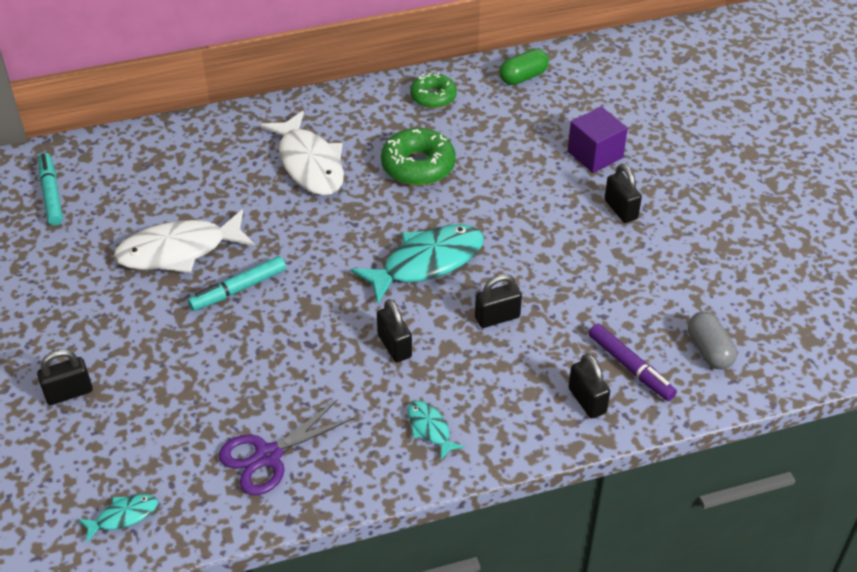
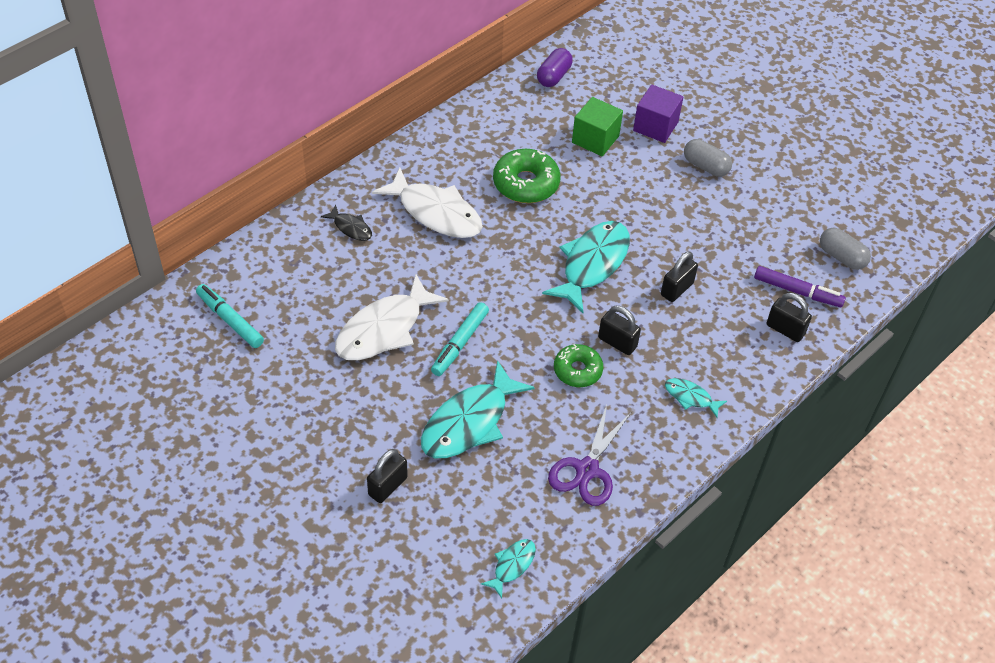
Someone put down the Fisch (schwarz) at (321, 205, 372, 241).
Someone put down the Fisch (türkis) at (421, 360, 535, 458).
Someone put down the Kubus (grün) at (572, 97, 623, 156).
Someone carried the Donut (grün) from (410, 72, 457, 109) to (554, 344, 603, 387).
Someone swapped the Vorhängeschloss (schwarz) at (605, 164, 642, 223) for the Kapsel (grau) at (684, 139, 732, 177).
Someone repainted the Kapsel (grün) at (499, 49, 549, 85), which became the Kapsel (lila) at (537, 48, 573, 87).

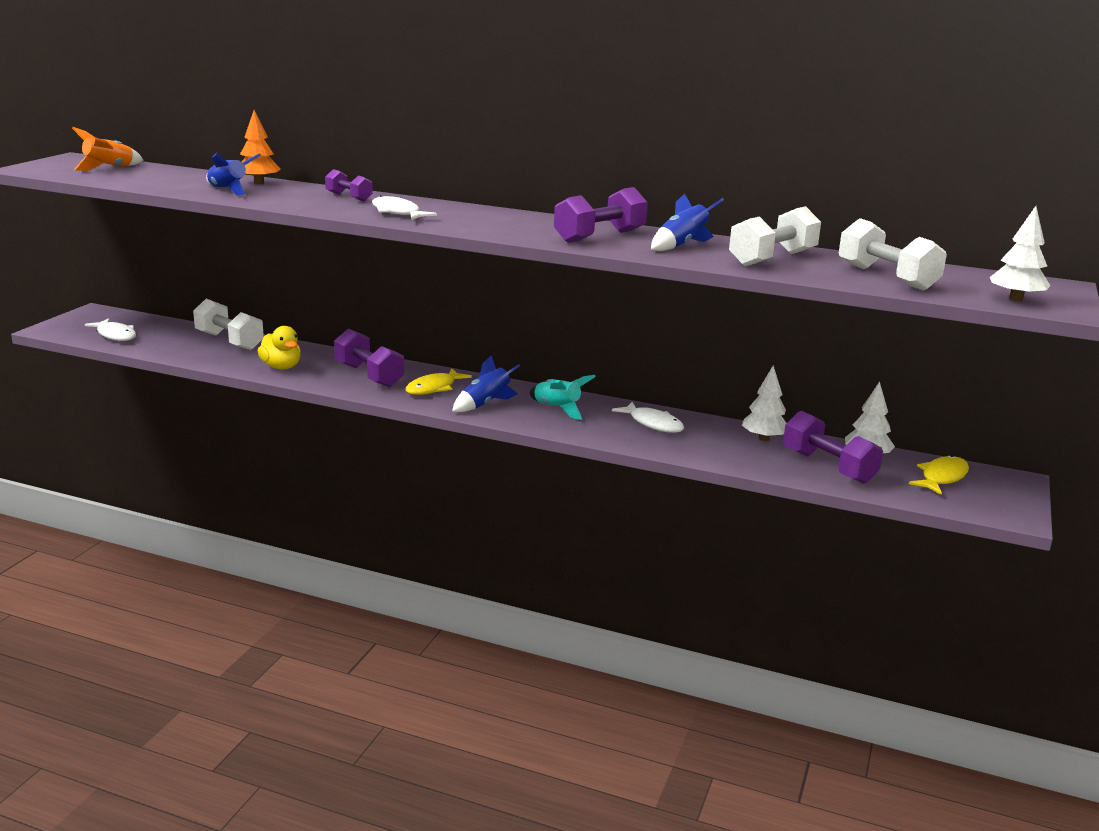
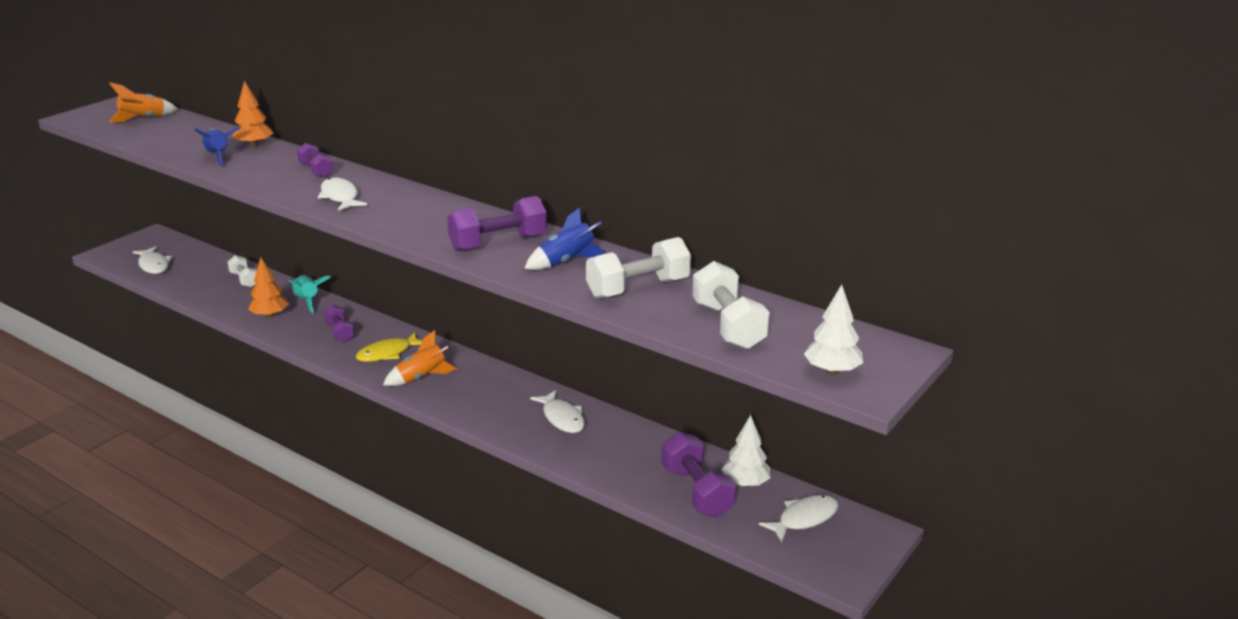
Someone took away the Baum (weiß) at (742, 366, 786, 441).
Someone carried the Rakete (türkis) from (530, 375, 596, 420) to (288, 275, 331, 313).
Someone swapped the Ente (gelb) at (258, 326, 301, 369) for the Baum (orange) at (248, 258, 289, 318).
Someone repainted the Rakete (blau) at (452, 355, 520, 412), which became the Rakete (orange) at (383, 330, 457, 386).
Someone repainted the Fisch (gelb) at (909, 455, 969, 495), which became the Fisch (weiß) at (759, 495, 838, 542).
Someone scaled the Hantel (weiß) at (193, 299, 264, 350) by 0.60.
Someone scaled the Hantel (lila) at (334, 329, 404, 387) by 0.60.

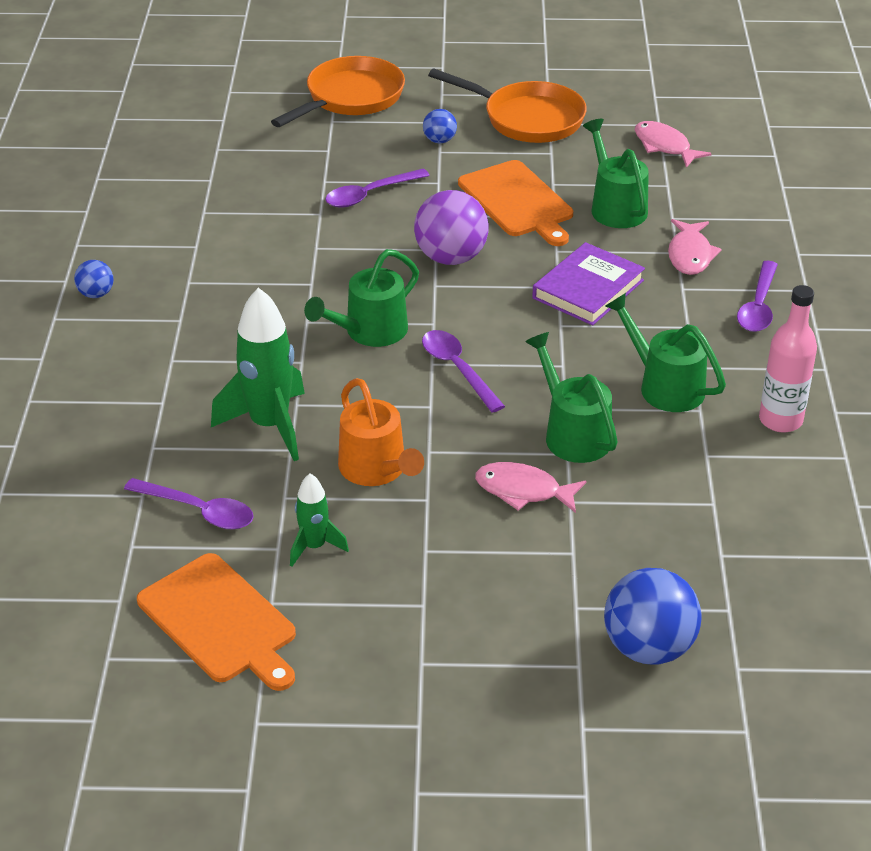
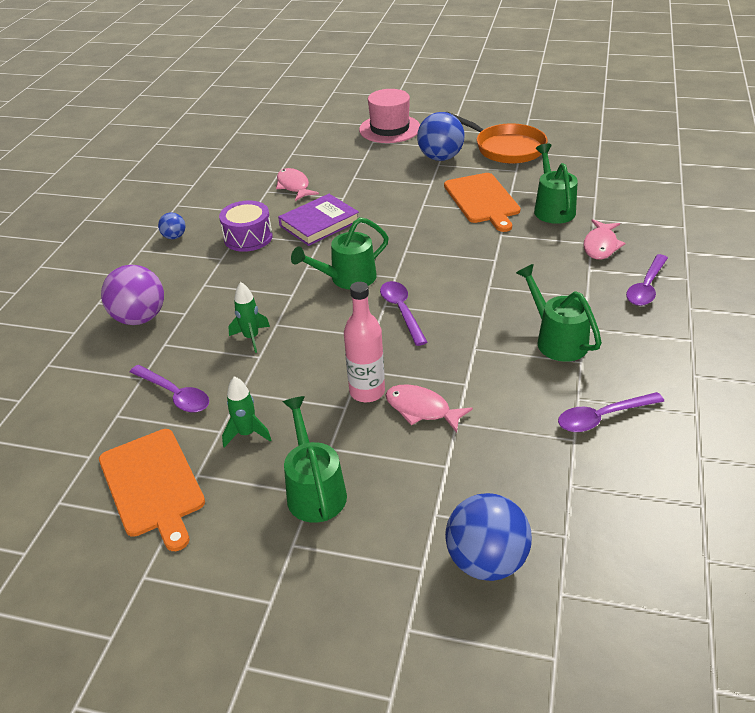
Someone took away the Gießkanne (orange) at (338, 378, 424, 486).
Someone put down the Trommel (lila) at (219, 200, 273, 252).
Someone carried the Löffel (lila) from (325, 169, 430, 207) to (558, 392, 665, 432).
Someone carried the Ball (lila) from (414, 190, 489, 265) to (101, 264, 164, 325).
Someone carried the Gießkanne (grün) from (525, 332, 618, 463) to (283, 396, 347, 523).
Someone carried the Buch (lila) from (532, 242, 645, 325) to (278, 194, 359, 246).
Someone carried the Fisch (rosa) from (635, 121, 712, 168) to (276, 168, 319, 201).
Someone carried the Flasche (rosa) from (759, 285, 817, 432) to (344, 282, 385, 402).
Someone swapped the Pfanne (orange) at (271, 56, 405, 127) for the Hut (rosa) at (359, 89, 420, 143).
Someone scaled the Rakete (grün) at (211, 288, 305, 461) by 0.54.
Someone scaled the Ball (blau) at (423, 109, 457, 143) by 1.97.

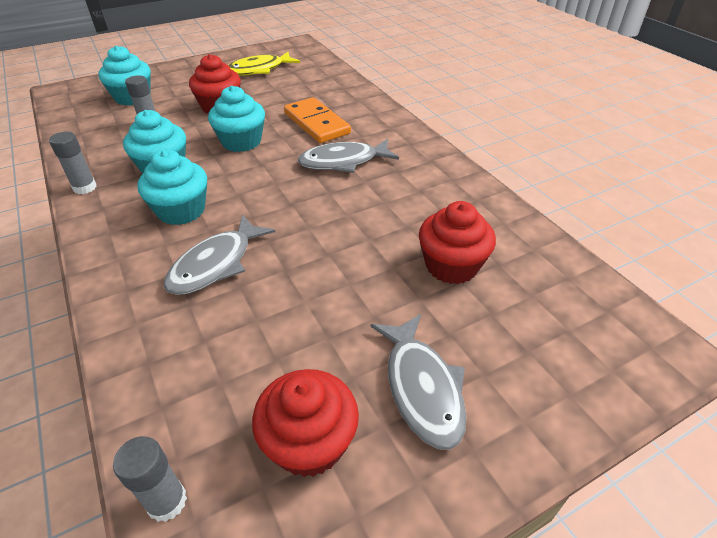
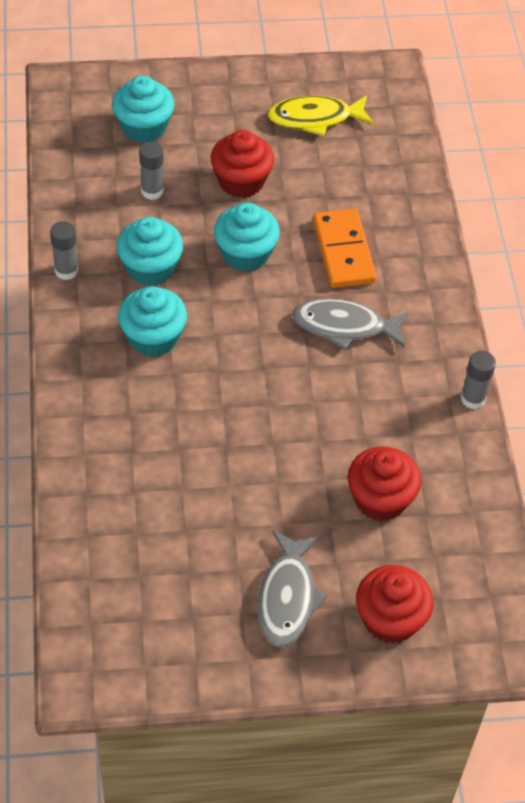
Someone took away the Fisch (grau) at (164, 214, 275, 295).
Someone carried the Klebestift (grau) from (113, 436, 187, 522) to (461, 351, 496, 409).
Someone carried the Muffin (rot) from (252, 369, 359, 477) to (356, 565, 434, 644).

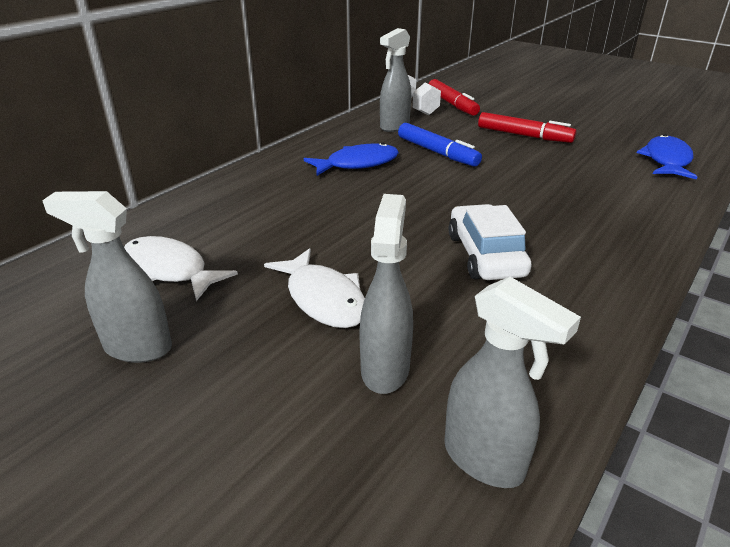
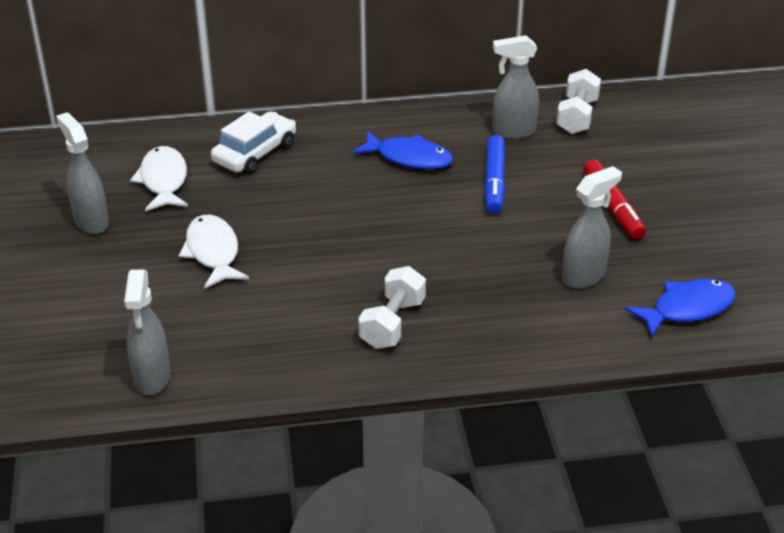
Someone took away the Filzstift (rot) at (428, 79, 480, 116).
Someone put down the Hantel (weiß) at (358, 266, 426, 349).
Someone carried the Sprühflasche (grau) from (359, 194, 413, 394) to (562, 166, 622, 289).
Someone carried the Auto (weiß) from (449, 204, 532, 280) to (211, 111, 296, 175).
Someone rotated the Fisch (weiß) at (264, 248, 365, 328) by 150 degrees clockwise.

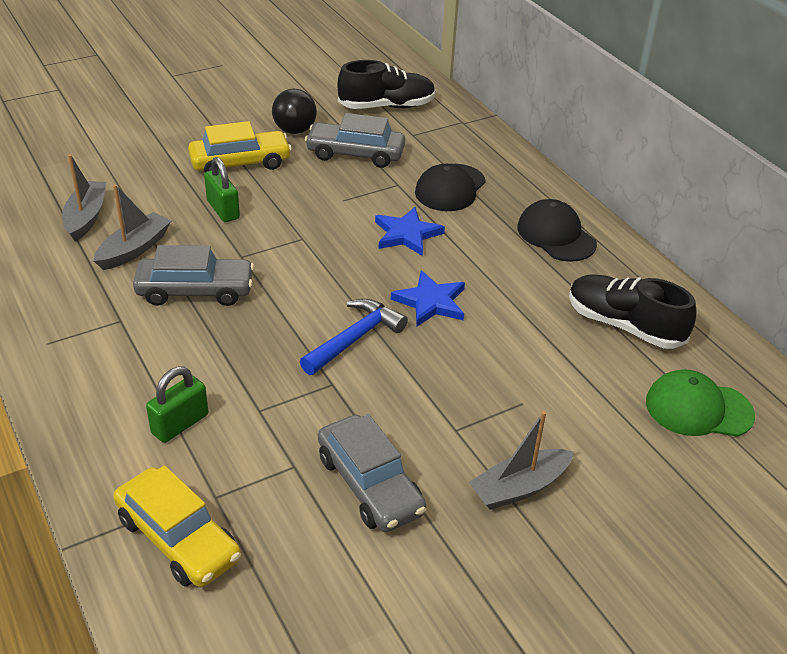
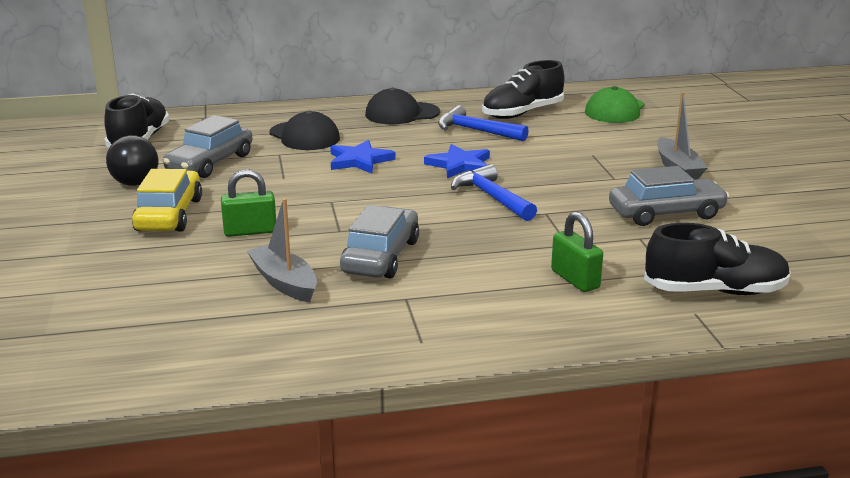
Someone took away the Boot (grau) at (62, 154, 106, 242).
Someone put down the Hammer (blau) at (438, 105, 529, 141).
Someone swapped the Auto (gelb) at (113, 465, 241, 587) for the Schuh (schwarz) at (644, 223, 791, 295).

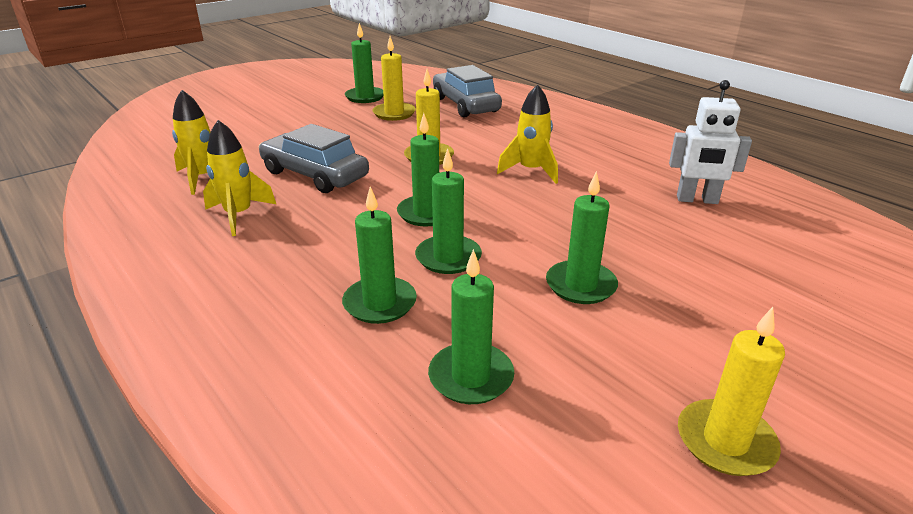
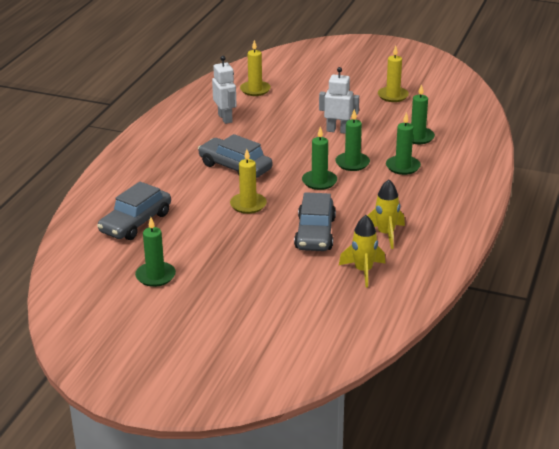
Someone carried the Kerze (gelb) from (373, 36, 416, 121) to (240, 40, 271, 96).
Someone swapped the Rakete (gelb) at (497, 84, 558, 184) for the Auto (grau) at (198, 134, 272, 178).
Someone swapped the Kerze (grün) at (546, 171, 618, 304) for the Roboter (weiß) at (319, 67, 359, 134).

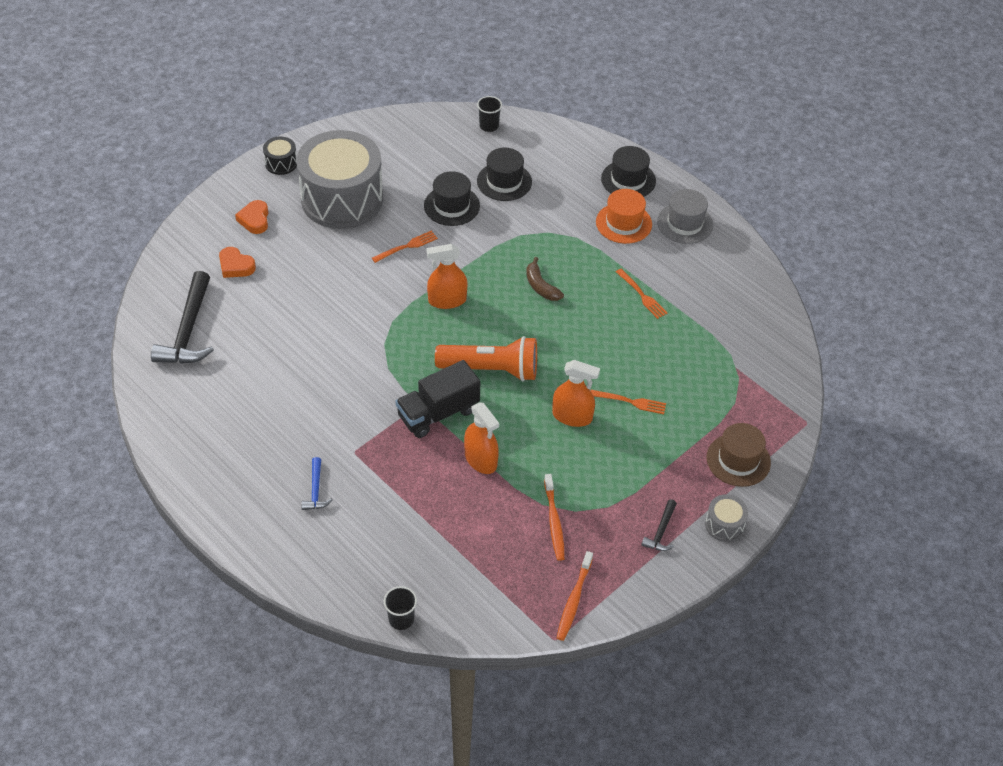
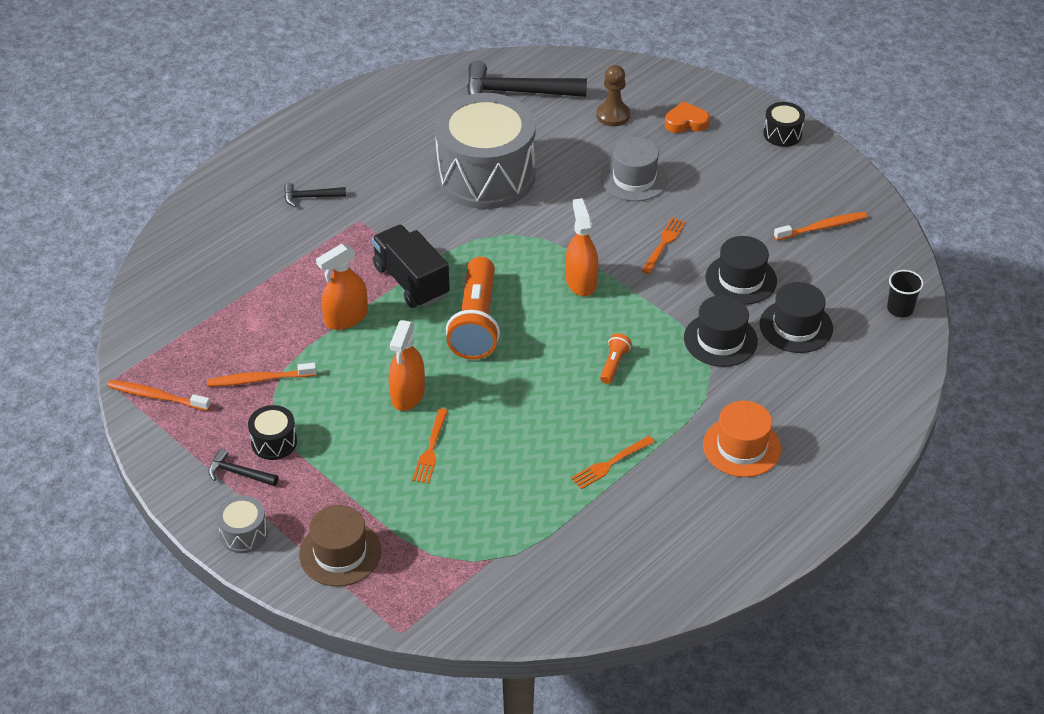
Someone took away the Becher (schwarz) at (384, 586, 417, 630).
Someone put down the Trommel (schwarz) at (248, 405, 297, 460).
Someone put down the Zahnbürste (orange) at (774, 212, 867, 241).
Someone carried the Trommel (grau) from (296, 130, 383, 229) to (435, 93, 536, 209).
Someone carried the Hut (schwarz) from (601, 146, 656, 197) to (684, 295, 758, 367).
Someone carried the Hut (grau) from (657, 189, 713, 244) to (601, 137, 668, 201).
Someone swapped the Herz (orange) at (219, 247, 256, 278) for the Bauer (braun) at (596, 65, 630, 126).
Someone swapped the Banane (braun) at (526, 257, 564, 301) for the Taschenlampe (orange) at (600, 333, 632, 384).
Someone repainted the Hammer (blau) at (301, 457, 333, 510), which became the Hammer (schwarz) at (284, 183, 346, 207).
Someone rotated the Gabel (orange) at (372, 230, 438, 263) by 120 degrees counterclockwise.

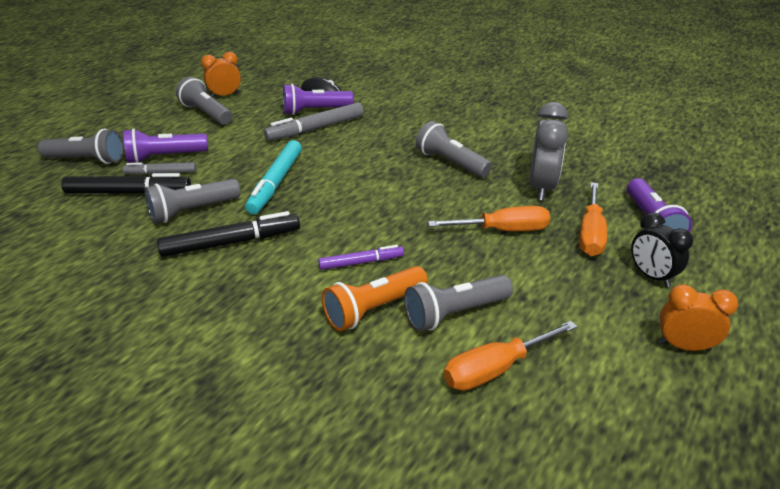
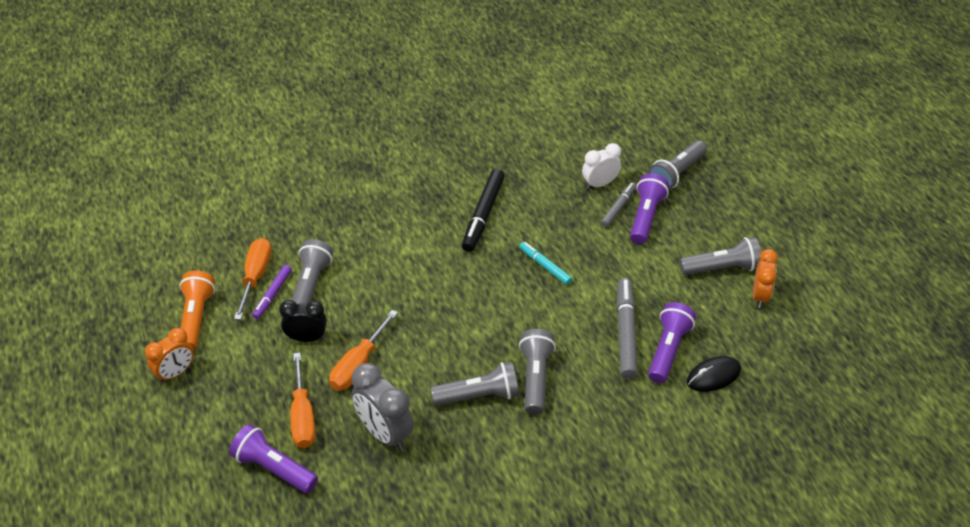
Someone carried the Taschenlampe (grau) from (145, 179, 241, 224) to (519, 329, 556, 415).
Someone carried the Filzstift (lila) from (318, 245, 404, 270) to (252, 265, 292, 319).
Someone carried the Taschenlampe (orange) from (322, 266, 428, 331) to (179, 271, 215, 350).
Someone carried the Wecker (schwarz) from (631, 212, 693, 287) to (279, 300, 327, 342).
Someone swapped the Filzstift (schwarz) at (61, 173, 191, 194) for the Wecker (weiß) at (582, 143, 621, 189).
Someone rotated the Schraubenzieher (orange) at (579, 182, 607, 256) by 150 degrees counterclockwise.
Someone scaled the Filzstift (türkis) at (245, 140, 302, 214) by 0.60.

